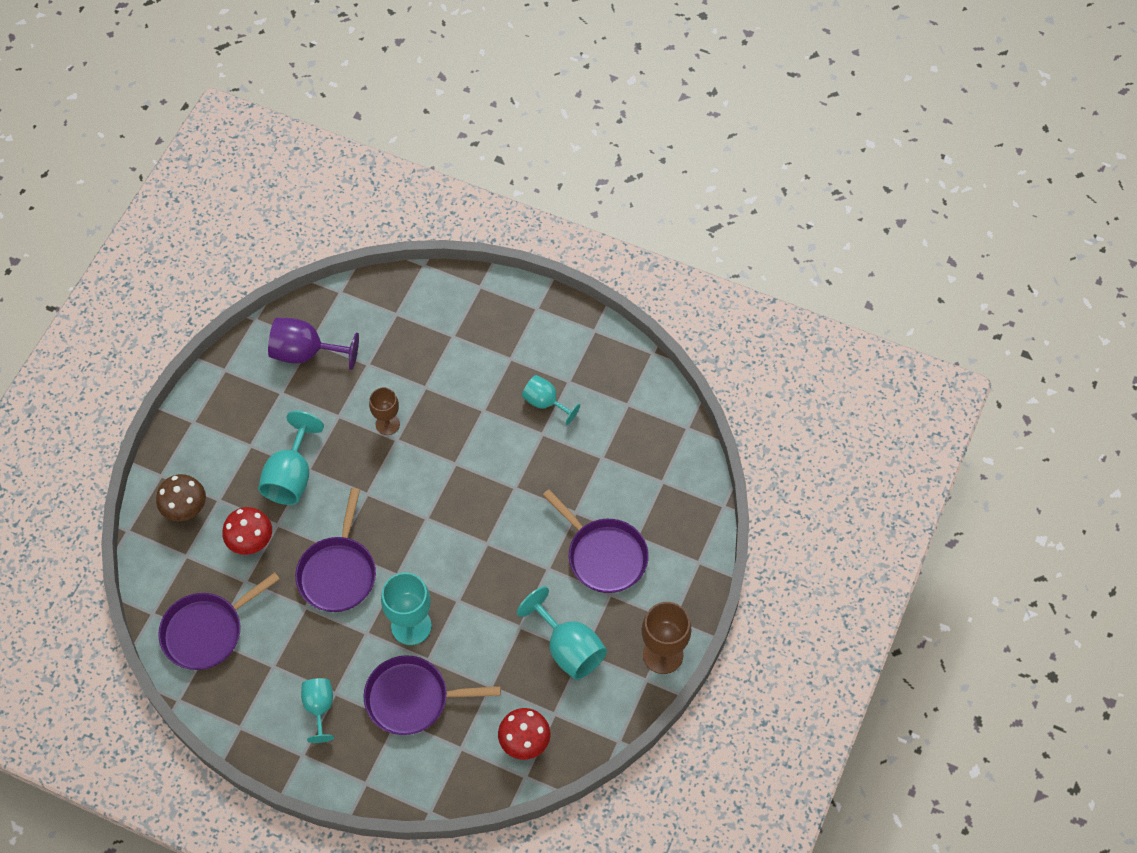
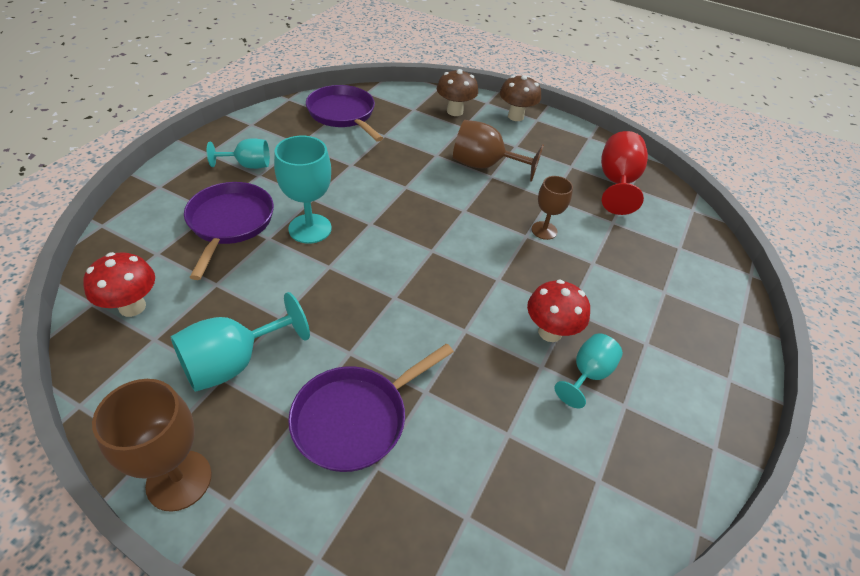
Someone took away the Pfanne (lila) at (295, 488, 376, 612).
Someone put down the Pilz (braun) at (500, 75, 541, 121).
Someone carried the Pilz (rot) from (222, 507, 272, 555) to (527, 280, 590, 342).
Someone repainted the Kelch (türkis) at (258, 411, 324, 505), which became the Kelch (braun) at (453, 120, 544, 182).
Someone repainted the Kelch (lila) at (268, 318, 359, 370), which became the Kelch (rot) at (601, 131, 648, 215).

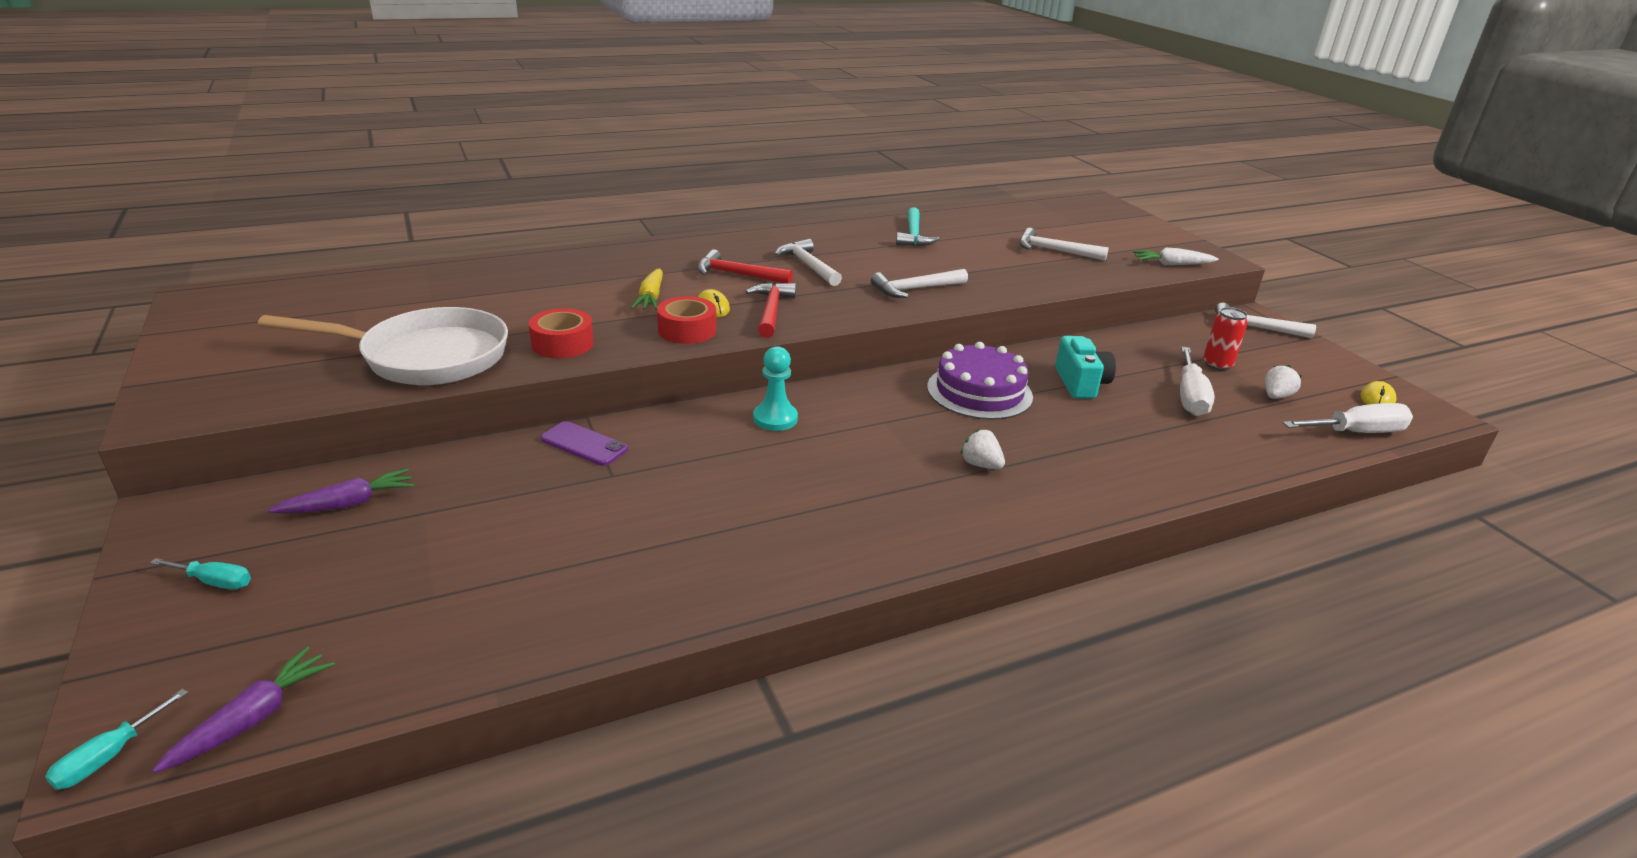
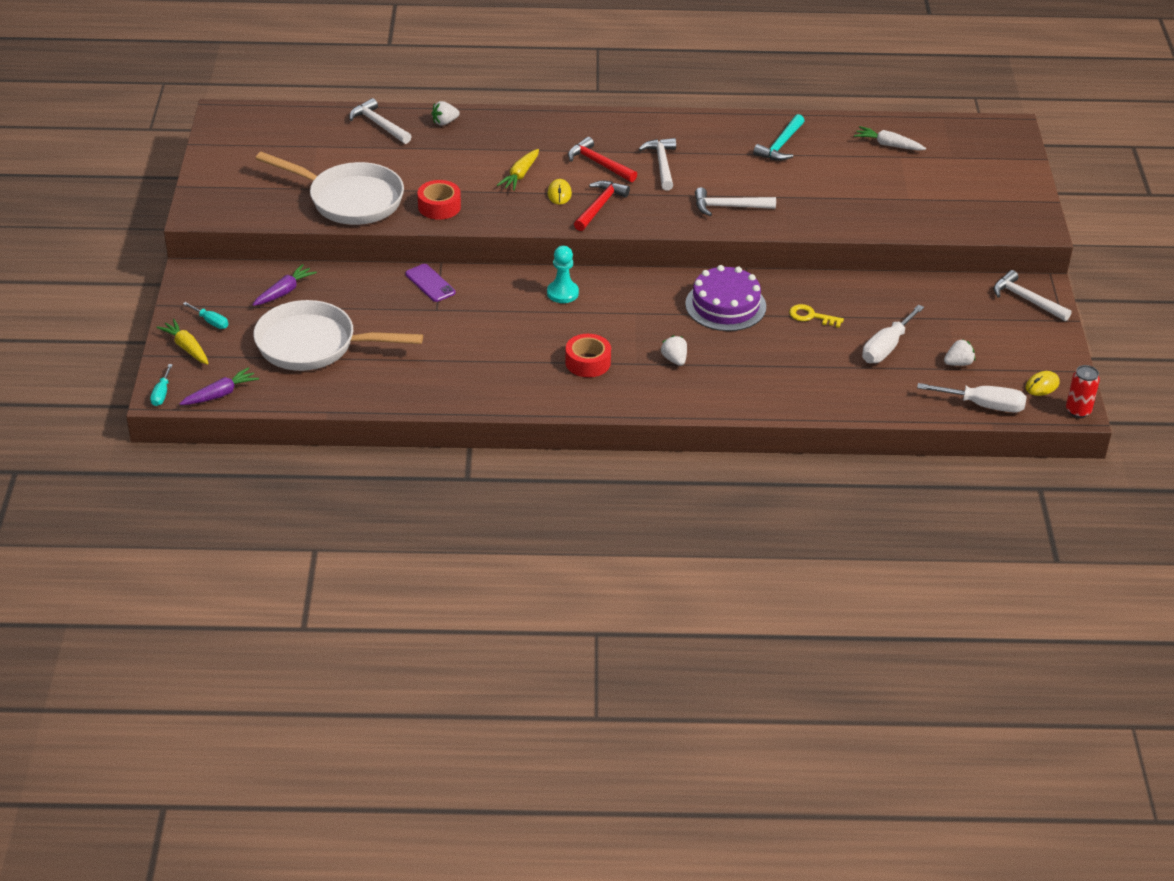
Someone put down the Karotte (gelb) at (156, 319, 209, 364).
Someone put down the Pfanne (weiß) at (254, 300, 423, 371).
Someone put down the Erdbeere (weiß) at (432, 101, 460, 126).
Someone carried the Klebeband (rot) from (657, 296, 716, 344) to (565, 334, 611, 377).
Someone carried the Hammer (weiß) from (1019, 228, 1109, 261) to (349, 98, 412, 144).
Someone carried the Karotte (weiß) from (1132, 248, 1219, 265) to (854, 126, 926, 151).
Someone carried the Dose (rot) from (1203, 307, 1248, 371) to (1066, 365, 1100, 418).
Someone swapped the Kamera (türkis) at (1055, 336, 1116, 399) for the Schlüssel (gelb) at (789, 304, 844, 328).
Someone rotated the Schraubenzieher (türkis) at (45, 689, 188, 790) by 45 degrees counterclockwise.
Someone rotated the Karotte (lila) at (268, 468, 414, 514) by 45 degrees counterclockwise.

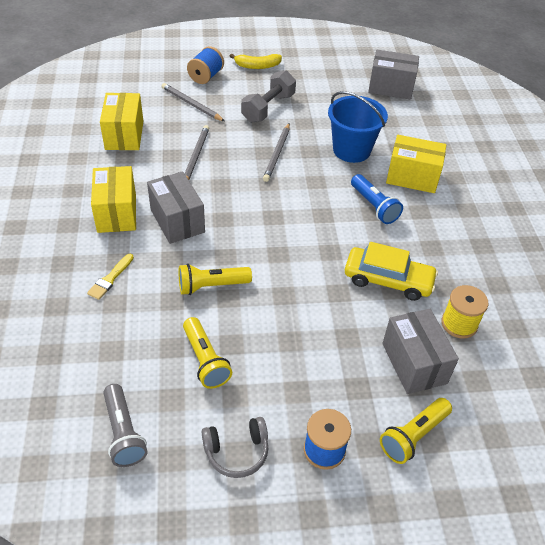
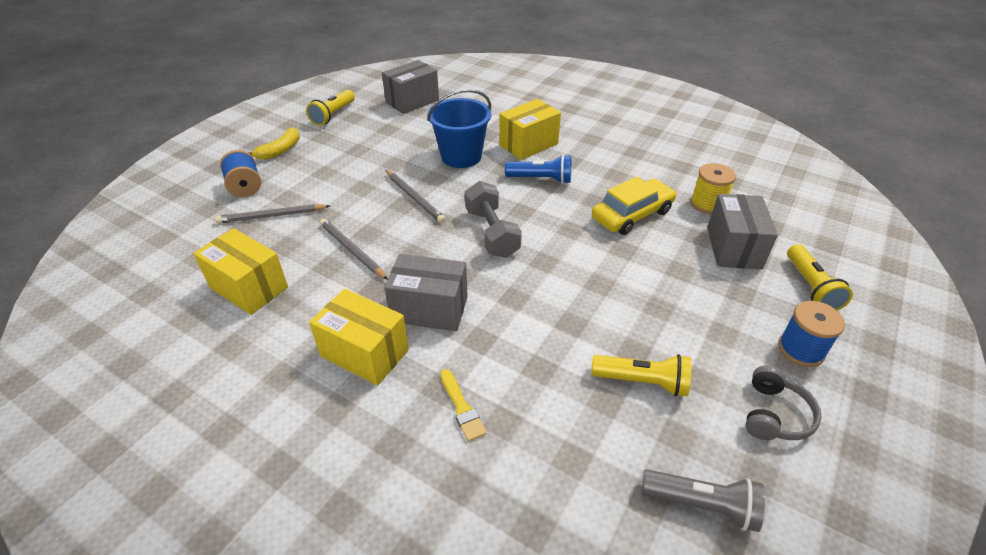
Someone carried the Taschenlampe (gelb) from (179, 264, 252, 295) to (306, 90, 355, 126).
Someone carried the Hantel (grau) from (241, 70, 296, 123) to (465, 181, 522, 258).
Someone rotated the Schachtel (grau) at (382, 309, 459, 394) by 75 degrees clockwise.

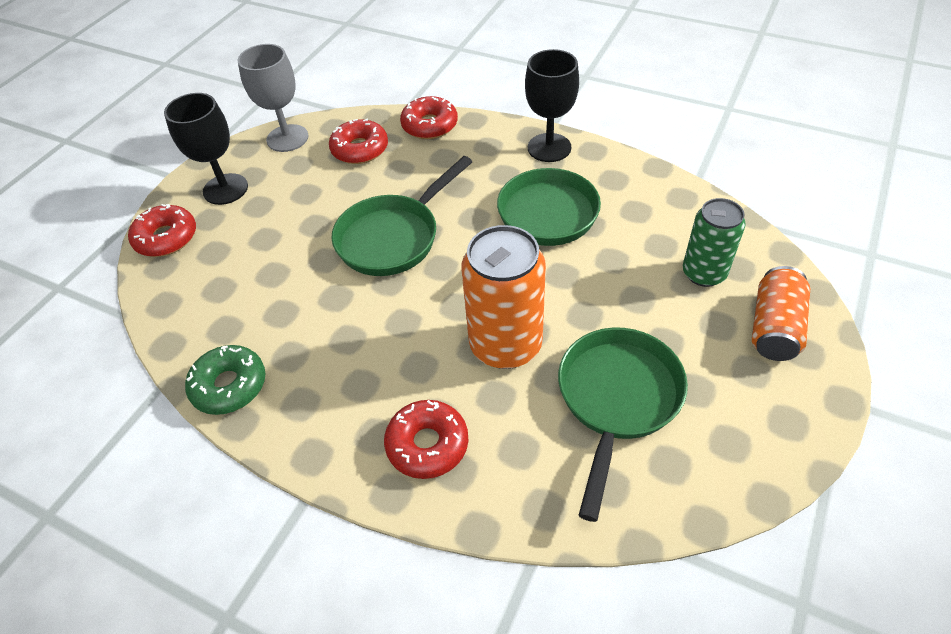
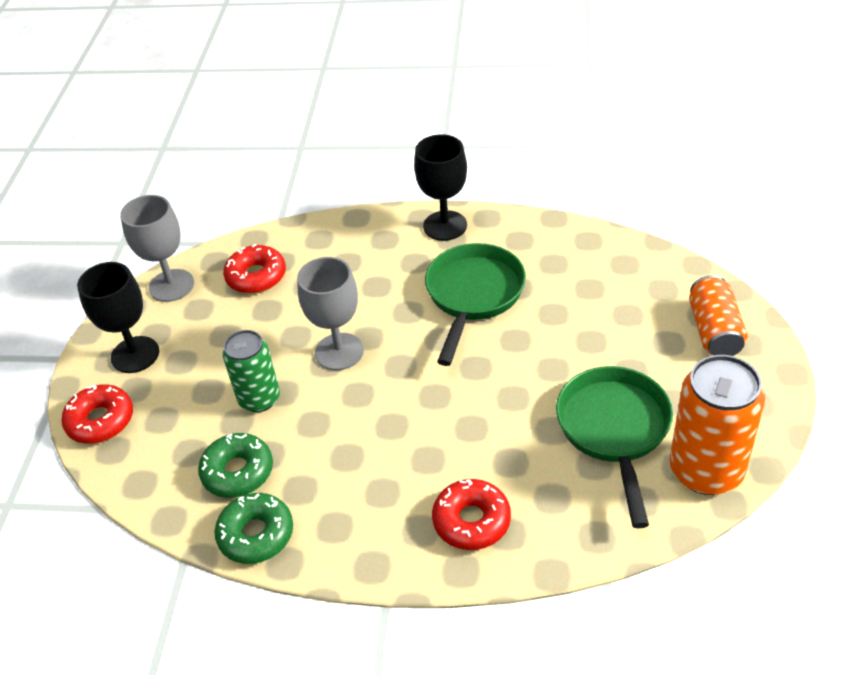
Someone took away the Donut (rot) at (400, 96, 458, 139).
Someone put down the Donut (grün) at (198, 433, 273, 498).
Someone carried the Dose (orange) from (462, 225, 546, 369) to (670, 355, 765, 495).
Someone carried the Dose (grün) from (683, 198, 746, 287) to (223, 330, 280, 412).
Someone swapped the Pfanne (grün) at (331, 156, 472, 276) for the Kelch (grau) at (297, 257, 364, 370).

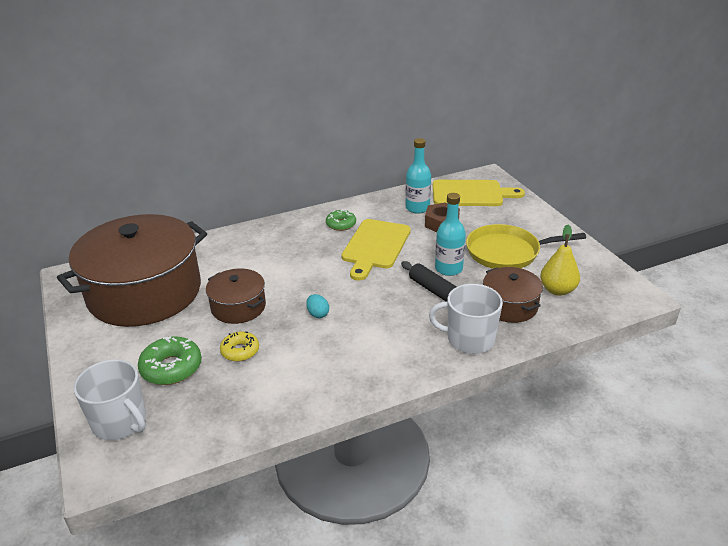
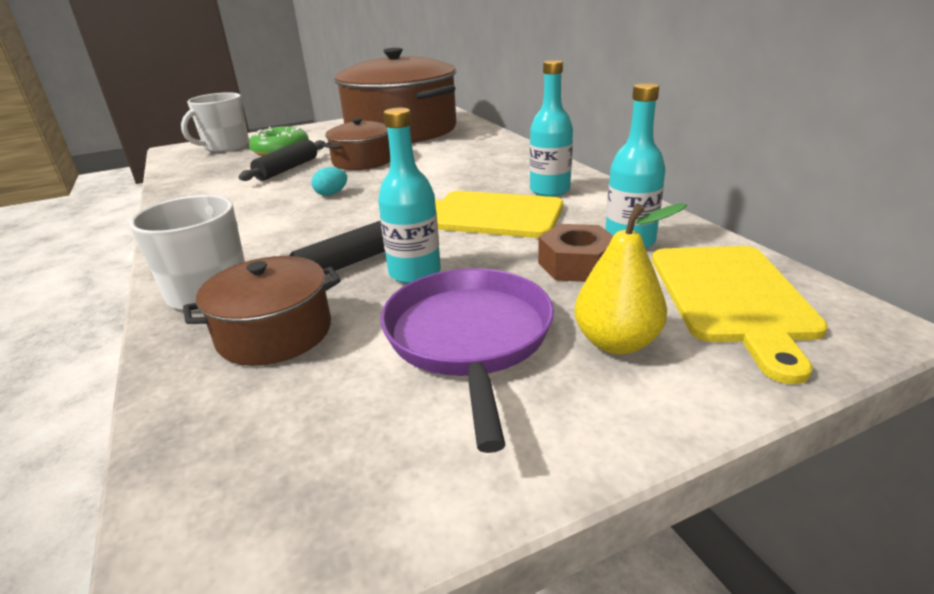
Someone carried the Birne (gelb) from (540, 225, 580, 296) to (574, 203, 687, 355).
Someone swapped the Donut (gelb) at (220, 331, 259, 362) for the Nudelholz (schwarz) at (239, 139, 325, 181).
Someone swapped the Donut (grün) at (326, 209, 356, 231) for the Flasche (türkis) at (530, 60, 573, 197).
Someone repainted the Pfanne (gelb) at (466, 224, 586, 269), which became the Pfanne (lila) at (380, 268, 554, 453).

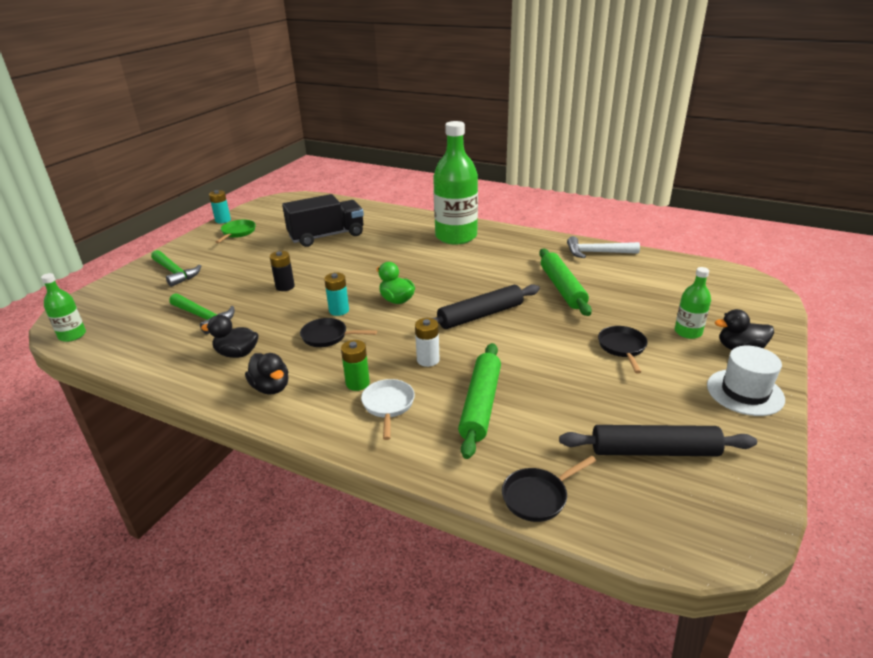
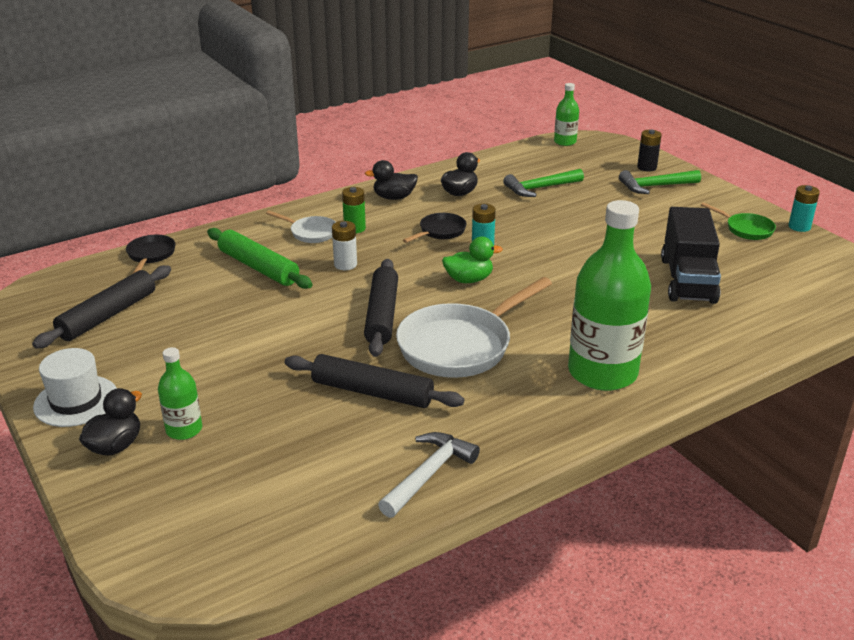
Someone took away the Pfanne (schwarz) at (598, 326, 648, 373).
Someone put down the Pfanne (weiß) at (396, 277, 552, 378).
Someone carried the Batterie (schwarz) from (270, 251, 295, 291) to (637, 130, 662, 172).
Someone repainted the Nudelholz (grün) at (539, 249, 592, 316), which became the Nudelholz (schwarz) at (285, 354, 464, 408).

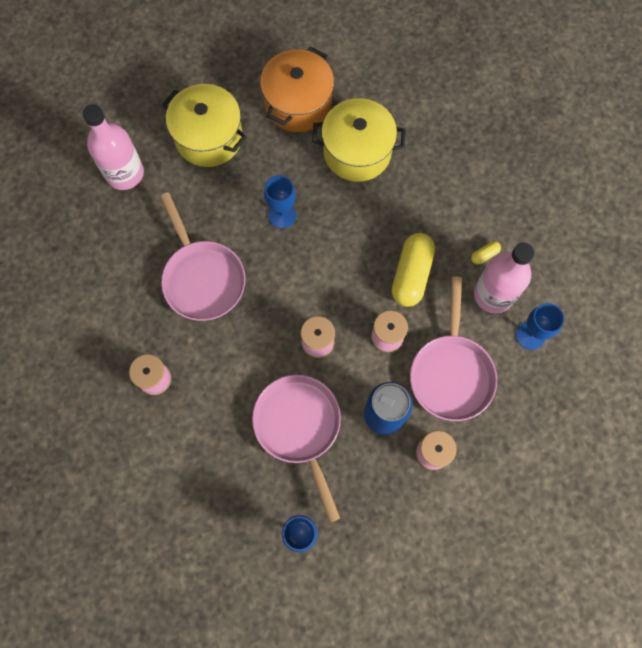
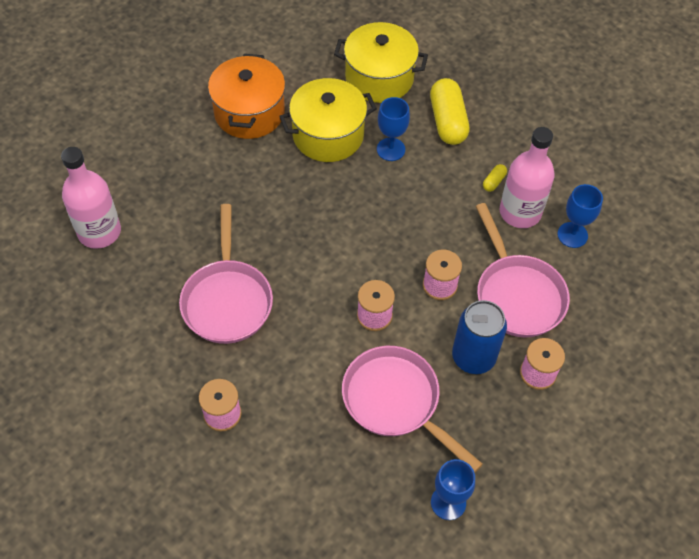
Someone carried the Kochtopf (gelb) from (162, 84, 247, 167) to (334, 22, 428, 103).
Someone carried the Kelch (blau) from (264, 175, 296, 228) to (377, 97, 410, 161).
Someone carried the Kapsel (gelb) from (392, 233, 435, 307) to (430, 78, 470, 145).
Someone rotated the Pfanne (rosa) at (160, 192, 245, 321) by 45 degrees clockwise.

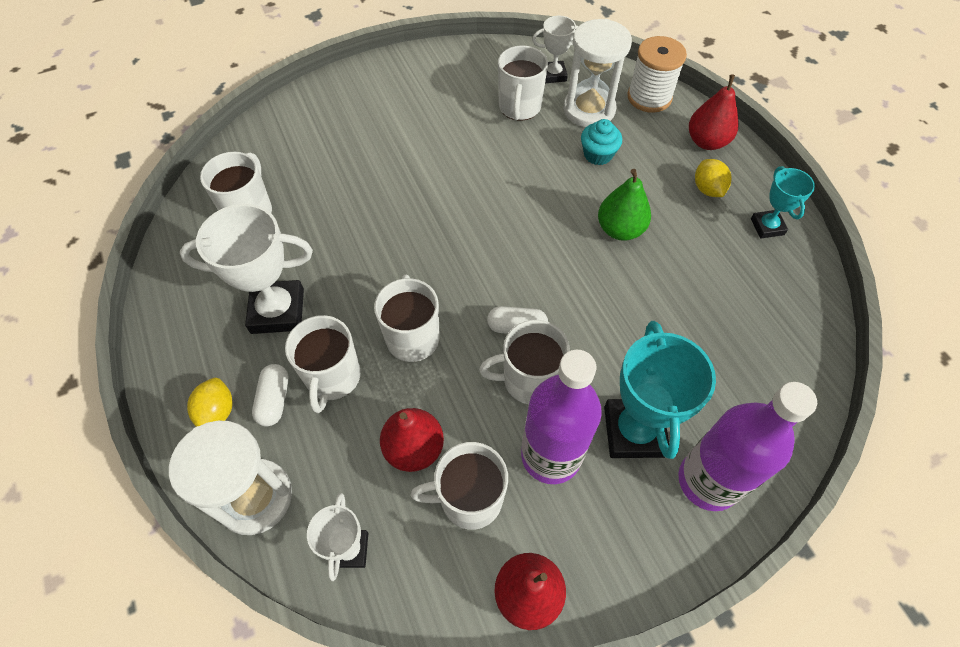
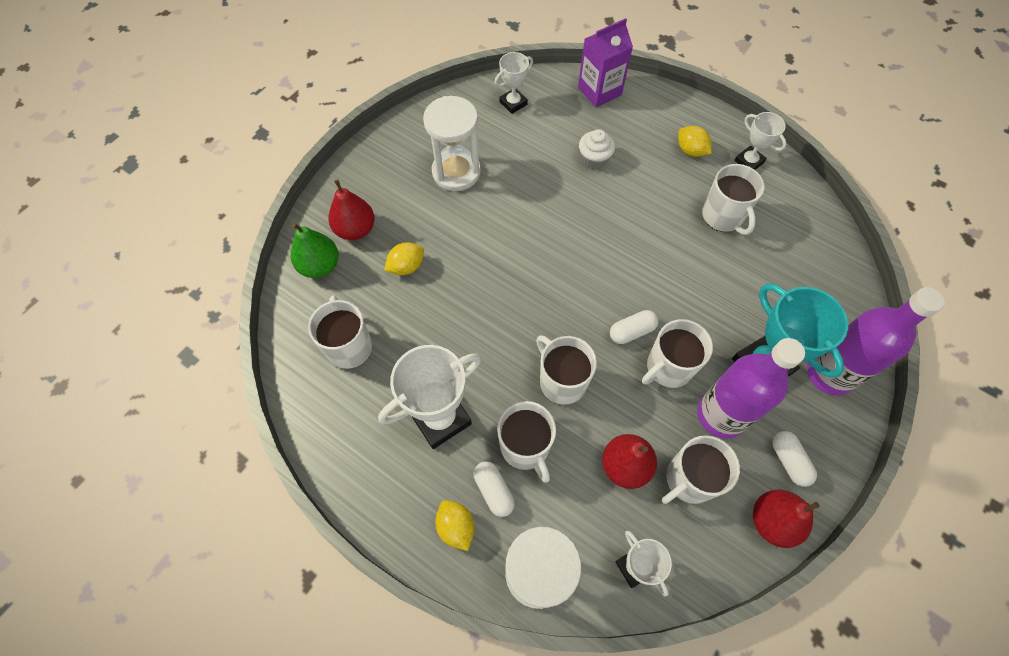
Someone put down the Zitrone (gelb) at (384, 242, 424, 275).
Someone put down the Kapsel (weiß) at (772, 431, 817, 487).
Someone carried the Tasse (weiß) from (498, 46, 548, 121) to (702, 164, 765, 235).
Someone carried the Sanduhr (weiß) from (563, 19, 632, 127) to (423, 96, 481, 191).
Someone carried the Birne (grün) from (598, 169, 651, 241) to (291, 223, 339, 278).
Someone carried the Birne (rot) from (689, 74, 738, 150) to (328, 179, 375, 240).
Someone swapped the Garnrolle (weiß) at (627, 36, 687, 113) for the Getränkekarton (lila) at (578, 18, 633, 107).
Someone repainted the Muffin (türkis) at (581, 119, 622, 165), which became the Muffin (weiß) at (579, 129, 615, 169).
Someone repainted the Pokal (türkis) at (751, 166, 815, 238), which became the Pokal (weiß) at (734, 112, 786, 170).

